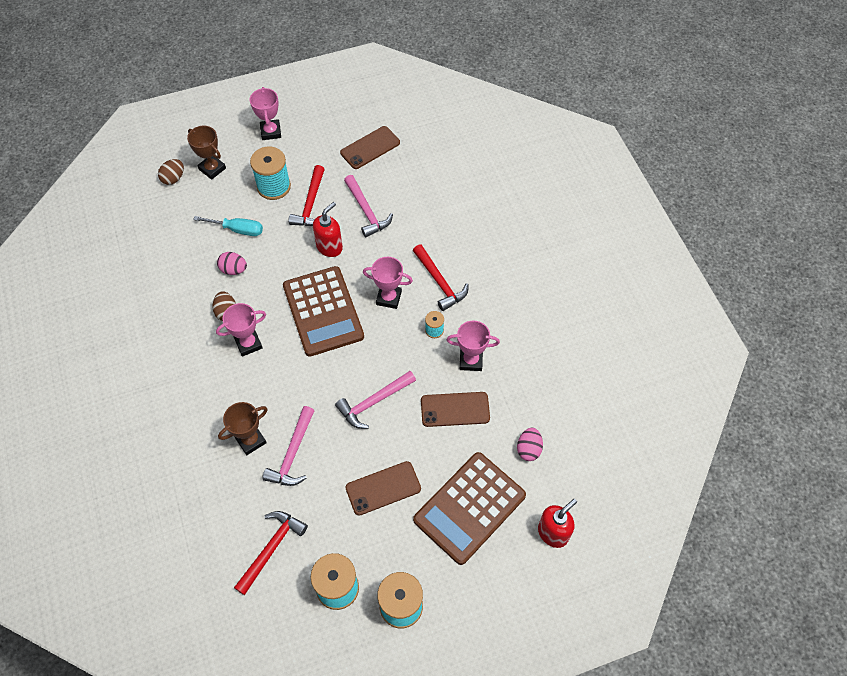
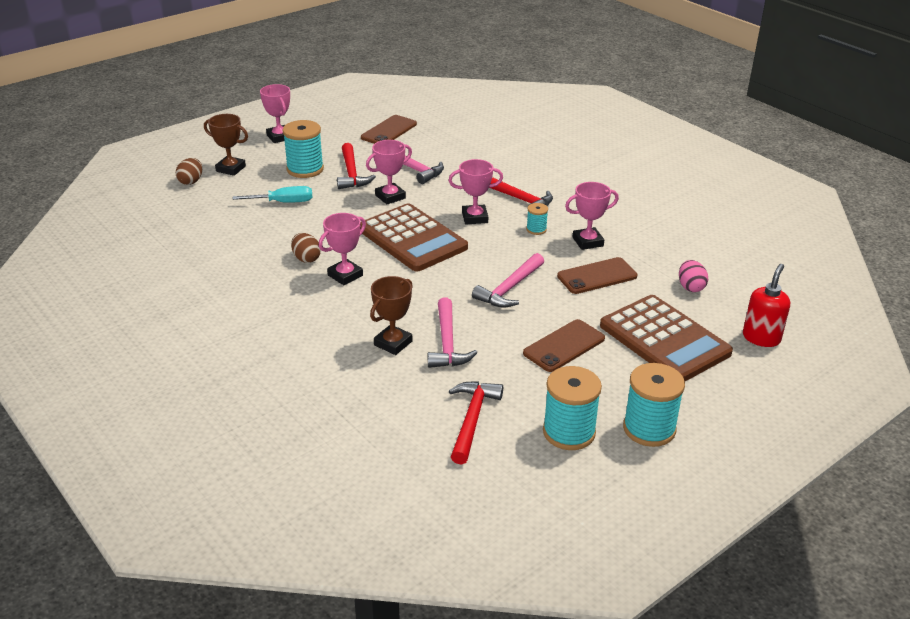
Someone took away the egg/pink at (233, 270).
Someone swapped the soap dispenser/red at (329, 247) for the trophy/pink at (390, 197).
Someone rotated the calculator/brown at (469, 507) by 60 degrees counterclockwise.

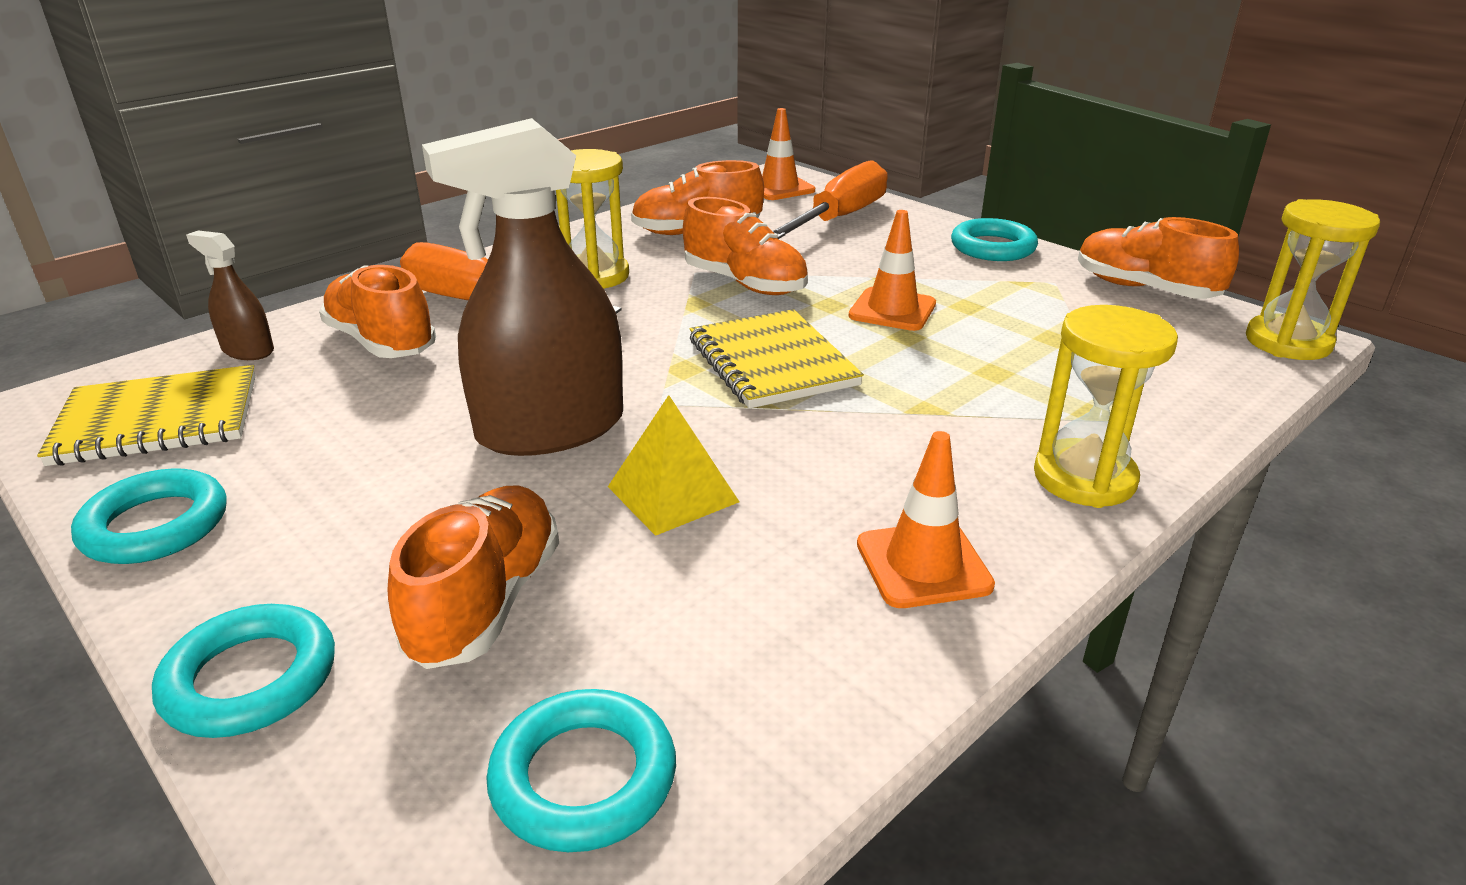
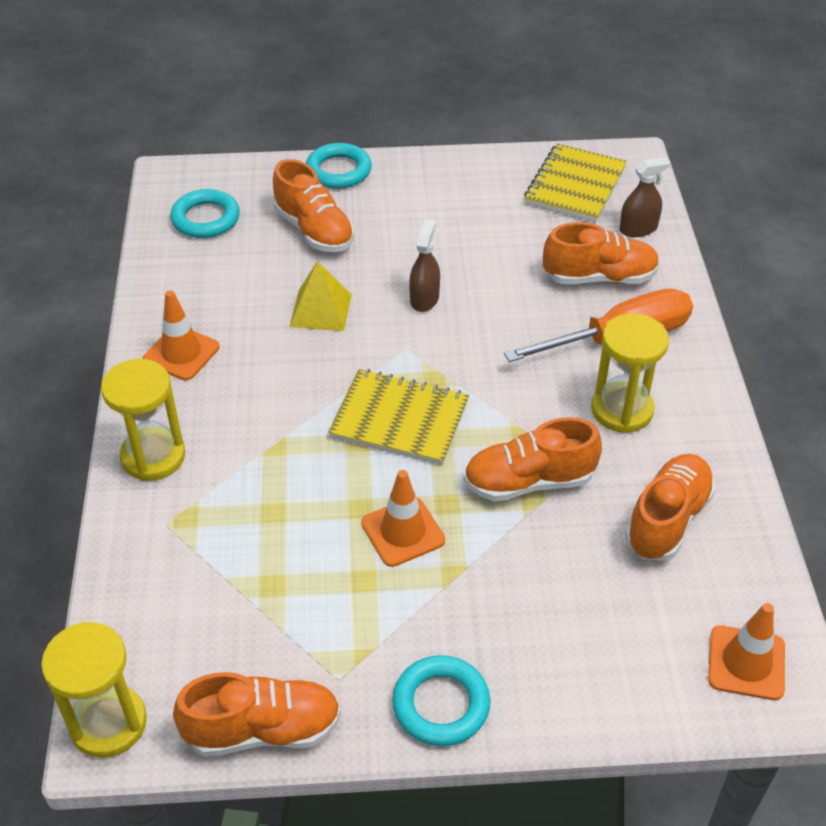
Someone took away the ring/turquoise at (155, 525).
Someone took away the screwdriver/orange at (839, 218).
Someone scaled the spray bottle/brown at (550, 429) by 0.47.

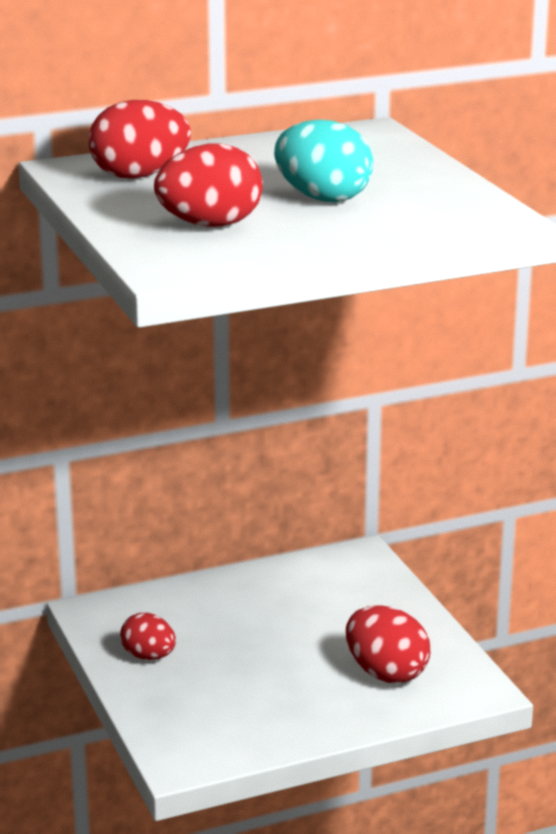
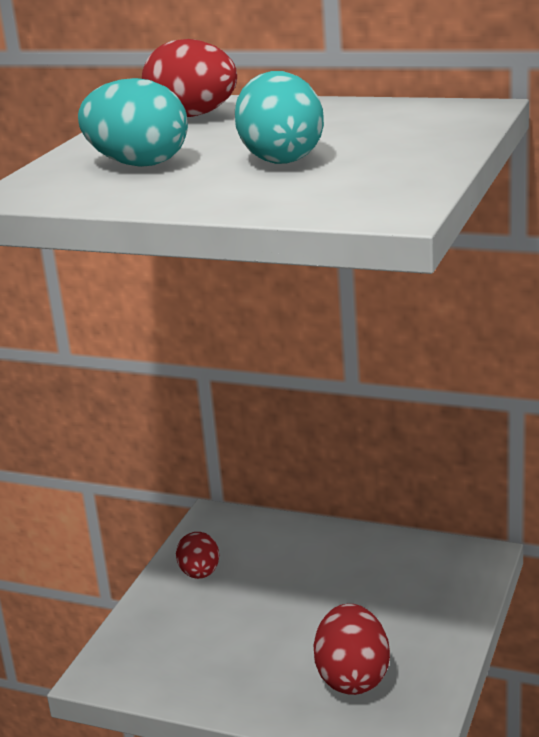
Someone repainted the egg/red at (210, 225), which became the egg/turquoise at (138, 164).

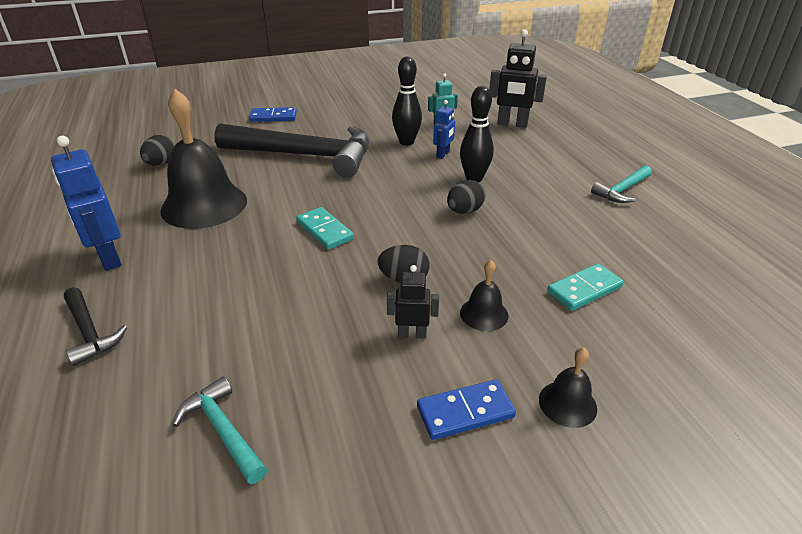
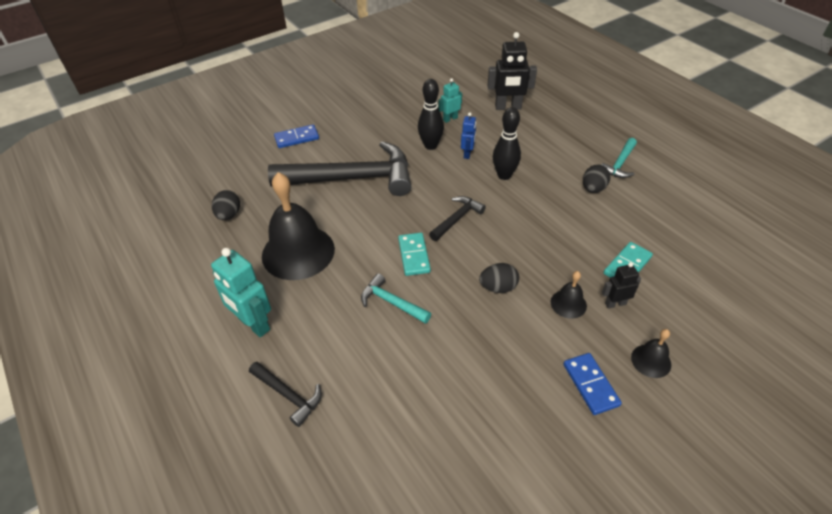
Someone put down the hammer/black at (457, 219).
Someone carried the hammer/turquoise from (223, 430) to (392, 302).
Someone carried the robot/black from (412, 334) to (615, 303).
Someone carried the egg/black from (464, 211) to (593, 189).
Someone repainted the robot/blue at (109, 258), which became the robot/turquoise at (253, 324).
Someone rotated the domino/turquoise at (324, 230) by 45 degrees clockwise.
Someone rotated the domino/blue at (465, 412) by 75 degrees counterclockwise.

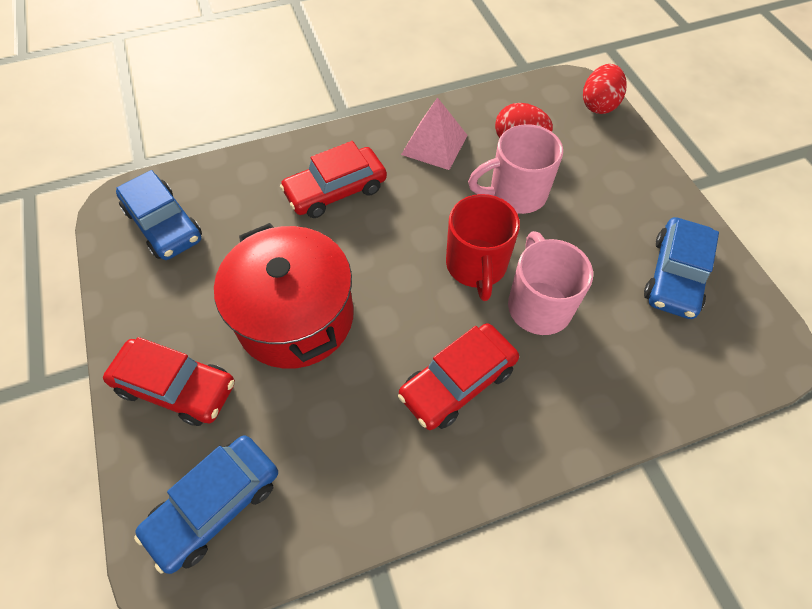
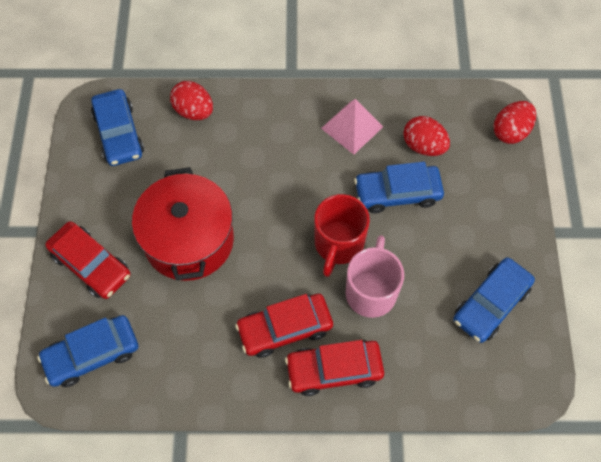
Someone put down the egg/red at (194, 111).
Someone carried the car/red from (335, 190) to (334, 370).
Someone swapped the mug/pink at (515, 194) for the car/blue at (397, 193).

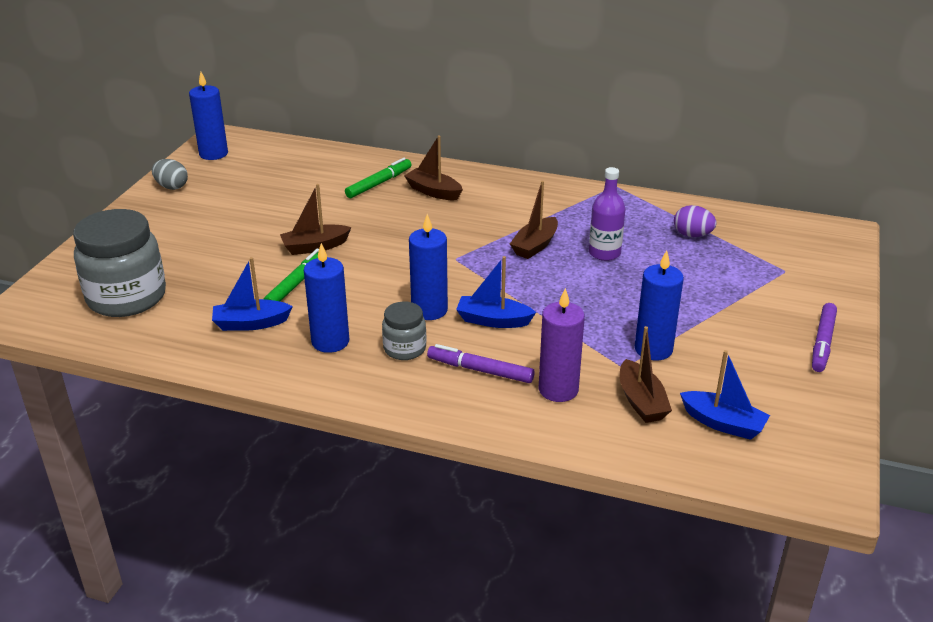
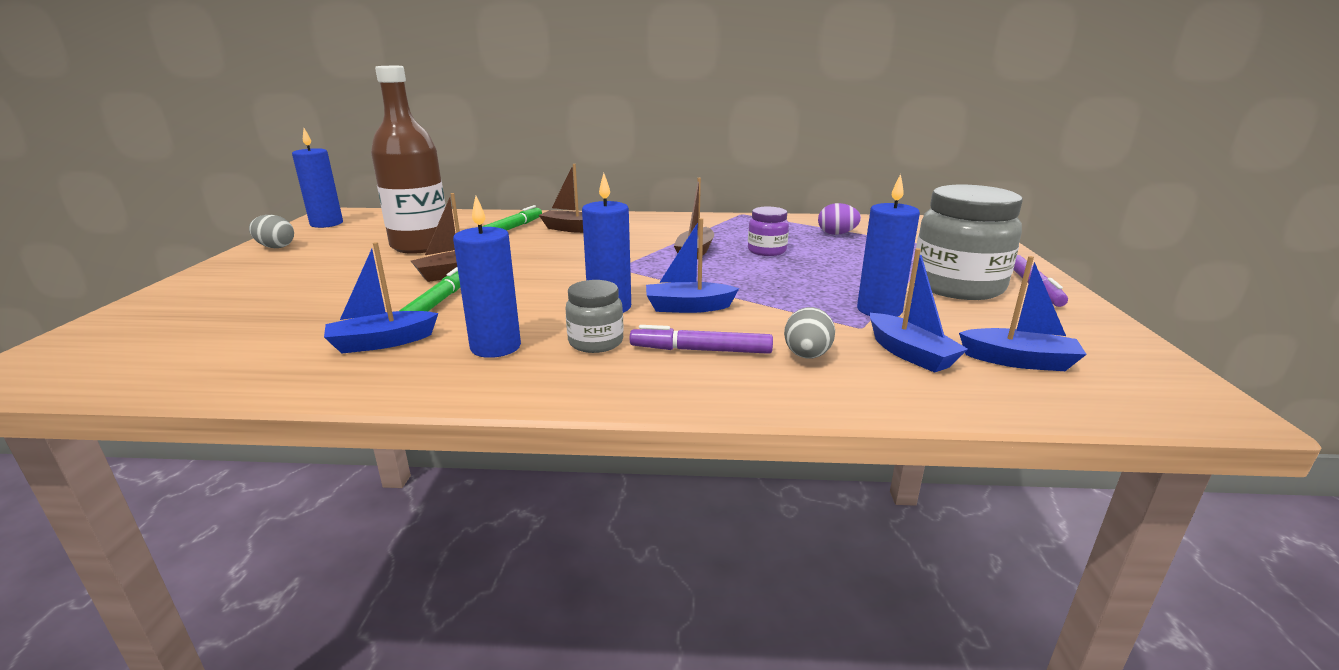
Someone put down the bottle/brown at (420, 246).
Someone carried the jar/grey from (127, 297) to (957, 286).
Someone swapped the candle/purple at (558, 389) for the egg/grey at (807, 356).
Someone swapped the bottle/purple at (604, 253) for the jar/purple at (766, 251).
Someone repainted the boat/brown at (641, 401), which became the boat/blue at (910, 354).

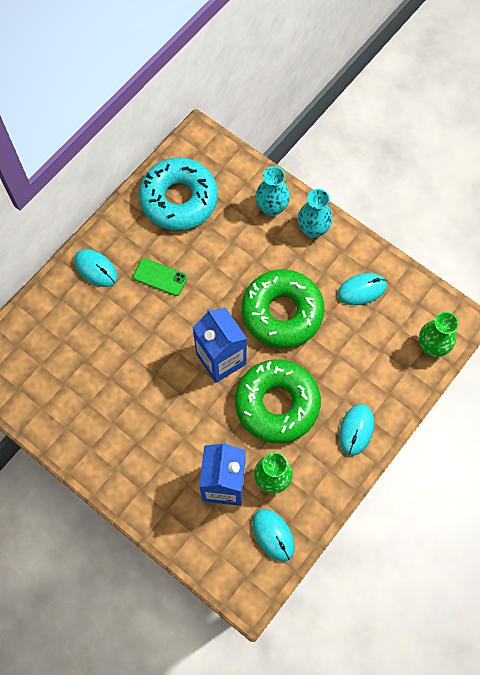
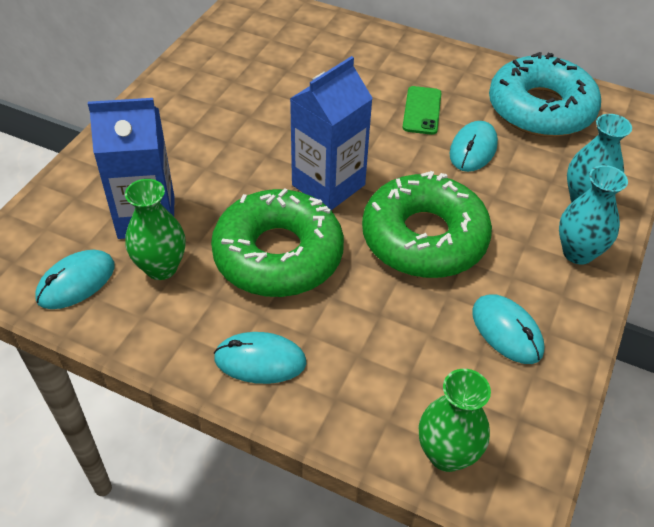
Someone carried the mouse/turquoise from (95, 269) to (473, 149).

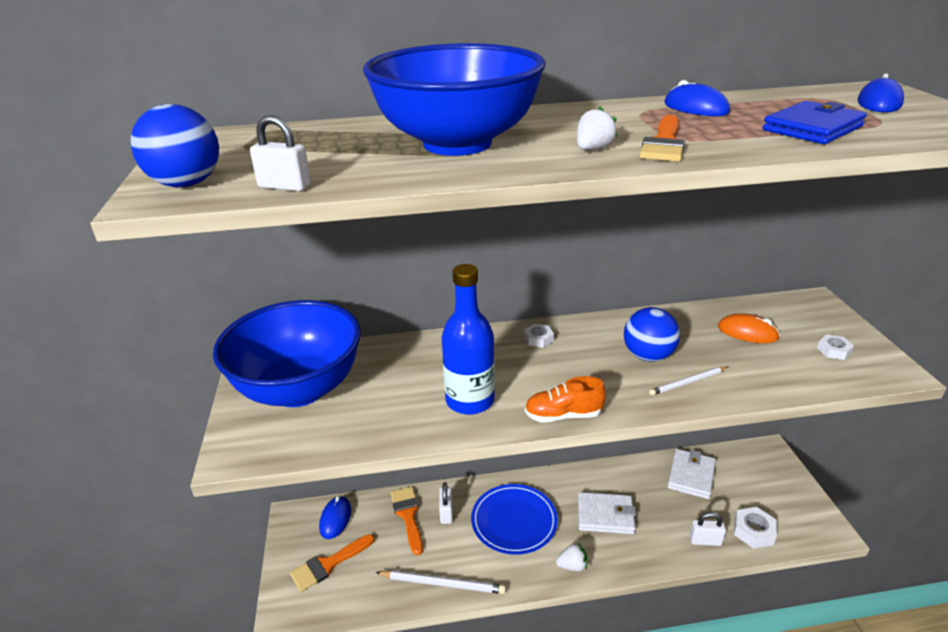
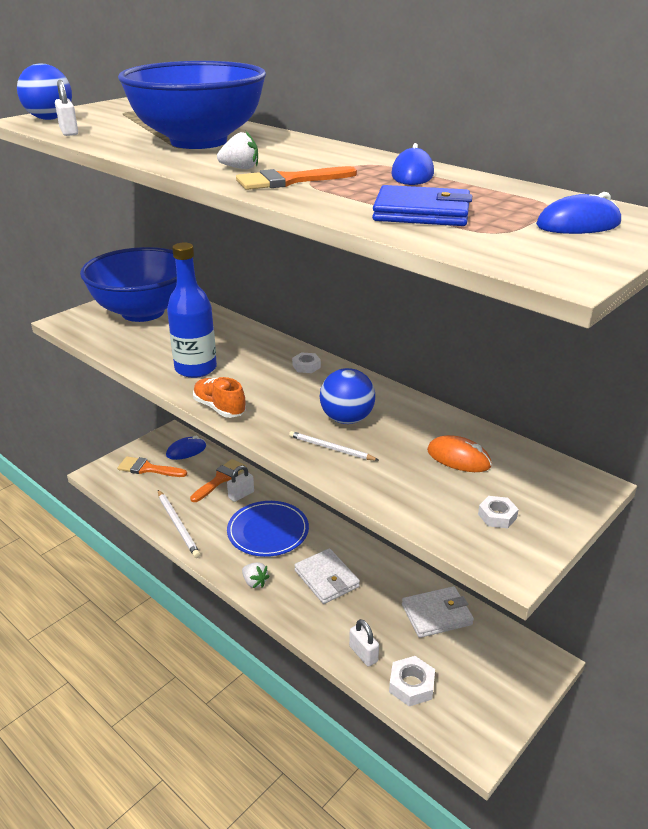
Someone rotated the mouse/orange at (747, 332) by 45 degrees counterclockwise.

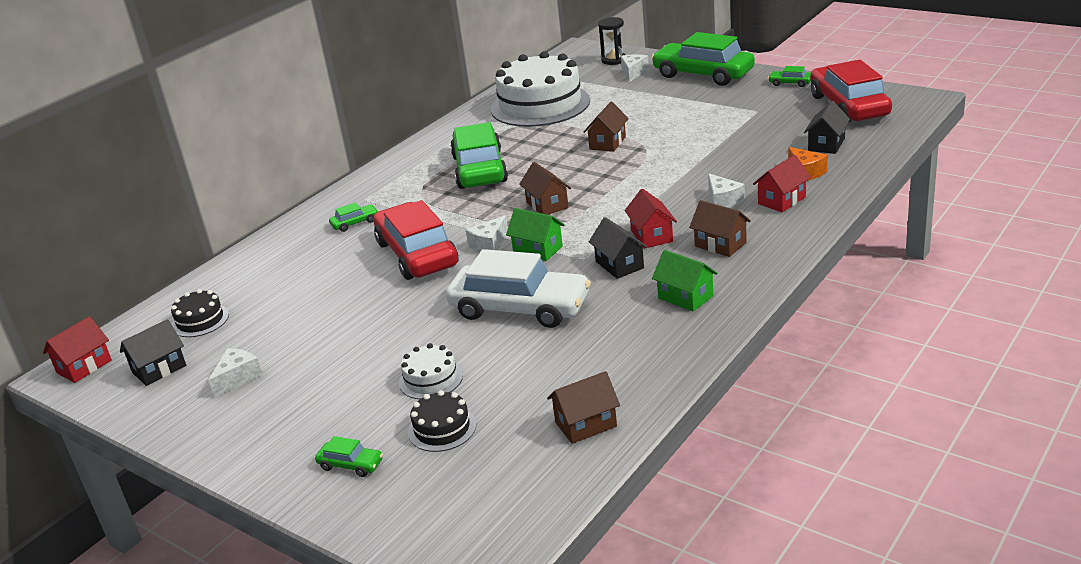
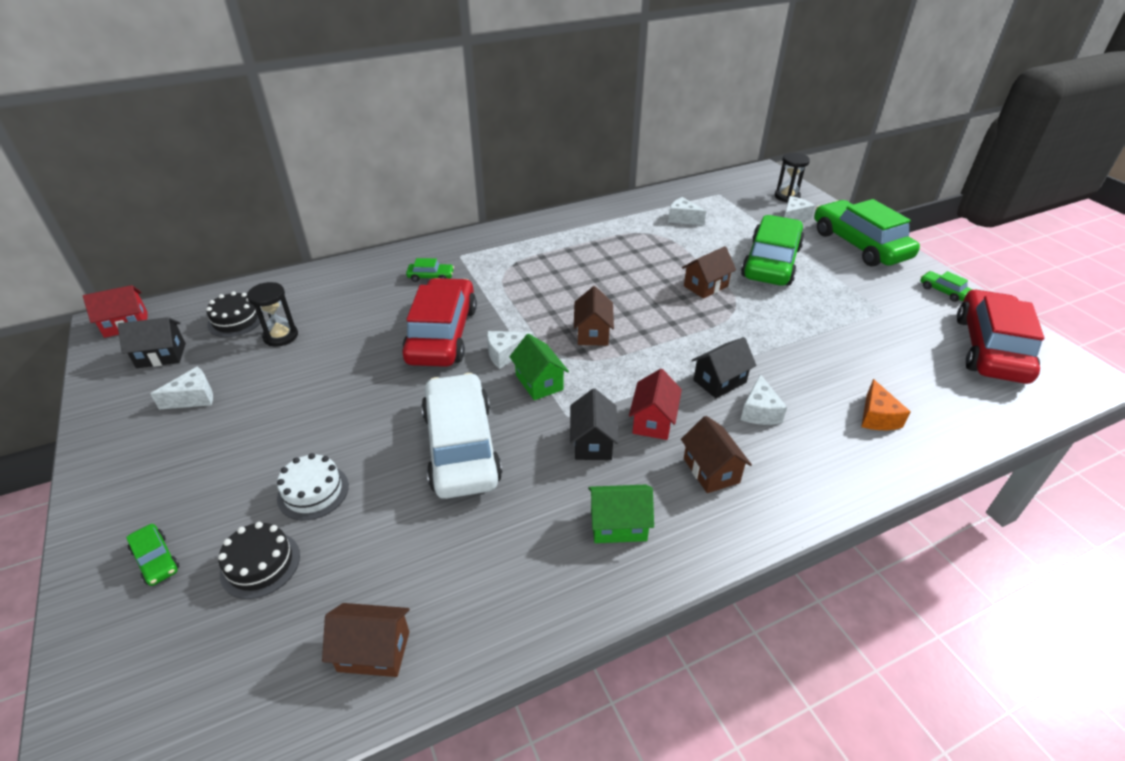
Someone took away the house/red at (781, 200).
Someone put down the hourglass/black at (281, 336).
Someone carried the car/green from (479, 169) to (771, 262).
Someone carried the house/black from (826, 144) to (719, 381).
Someone swapped the cake/white at (540, 105) for the cheese/white at (683, 219).
Someone rotated the car/white at (520, 308) by 150 degrees counterclockwise.
Someone rotated the house/green at (685, 297) by 75 degrees counterclockwise.

